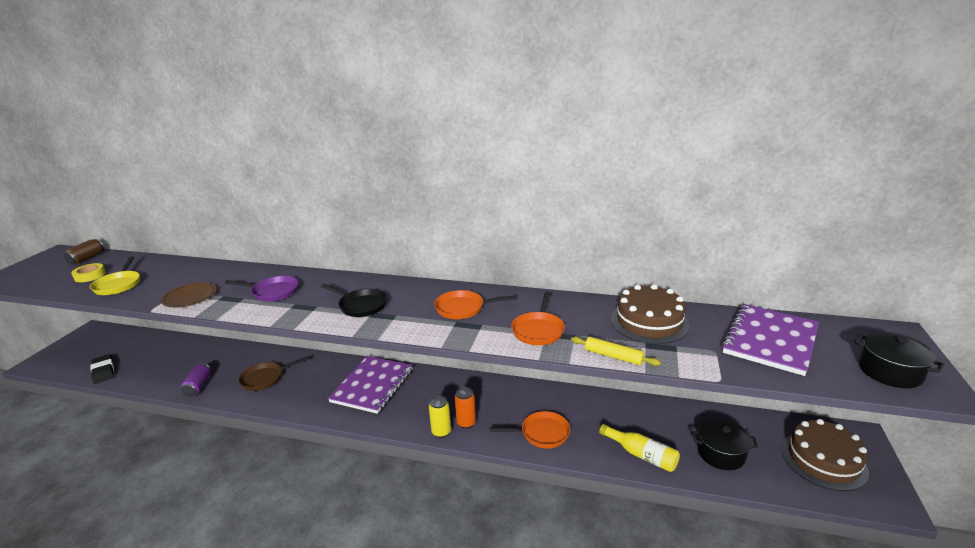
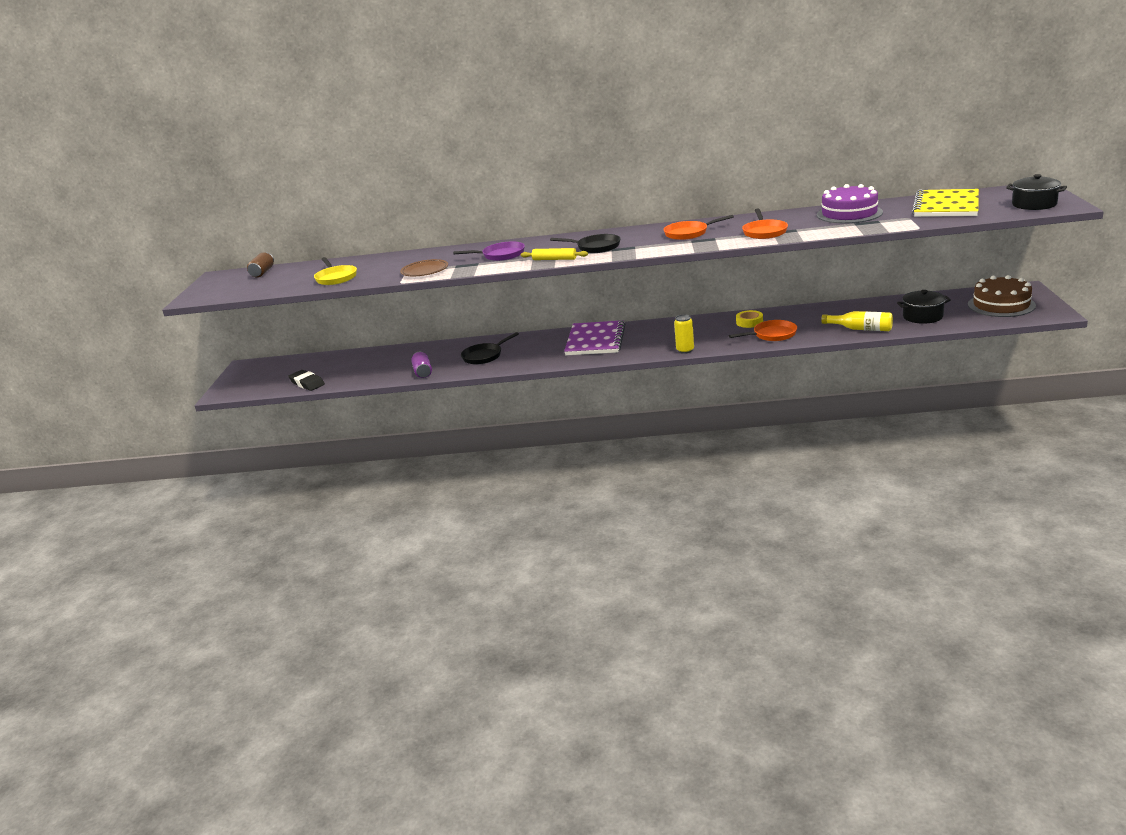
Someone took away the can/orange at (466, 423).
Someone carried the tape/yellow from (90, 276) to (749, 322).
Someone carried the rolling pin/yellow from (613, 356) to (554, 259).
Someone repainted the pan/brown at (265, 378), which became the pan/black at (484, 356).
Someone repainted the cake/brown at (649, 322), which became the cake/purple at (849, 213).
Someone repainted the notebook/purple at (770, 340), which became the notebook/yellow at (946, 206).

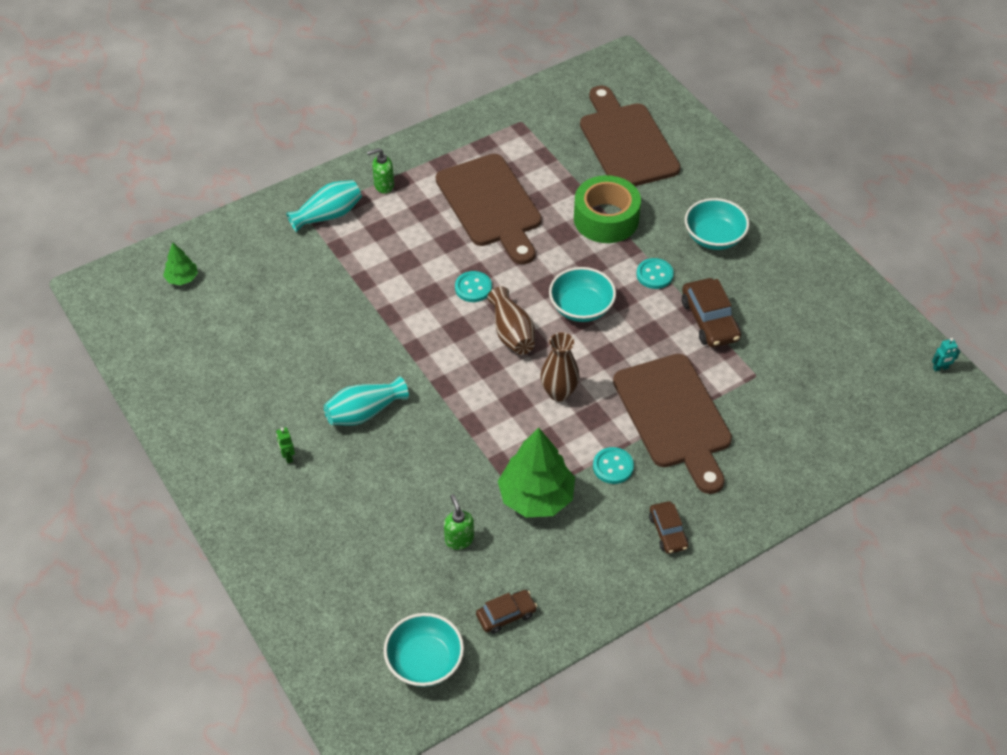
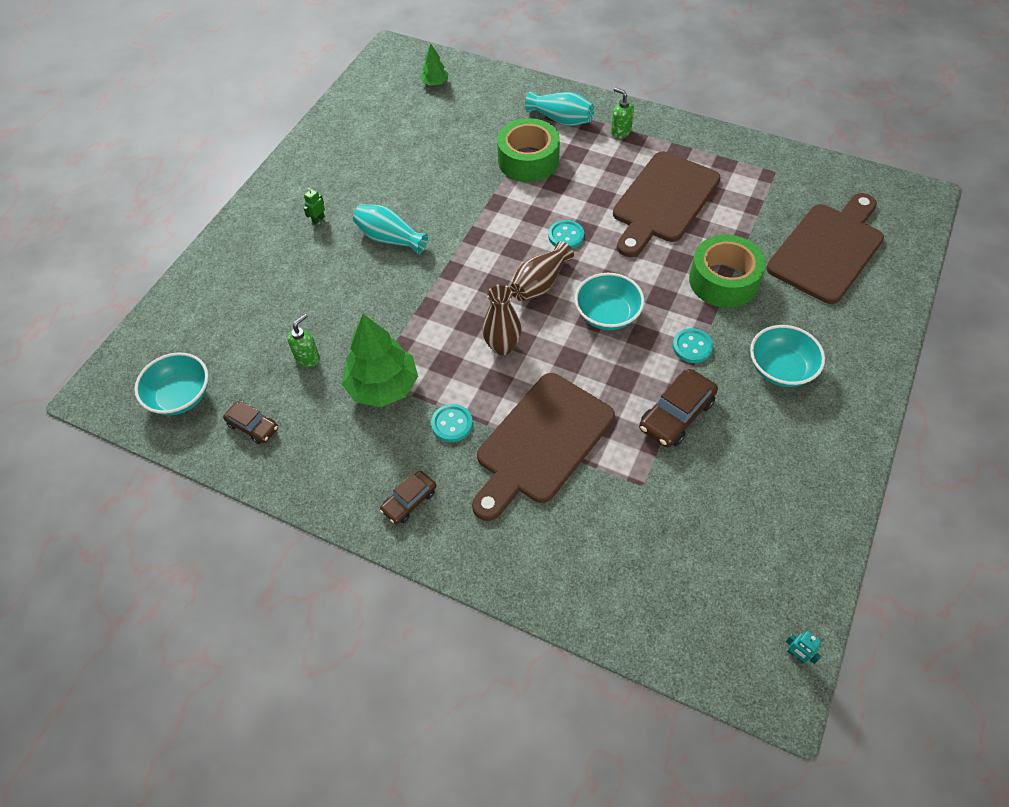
Someone put down the tape/green at (528, 160).

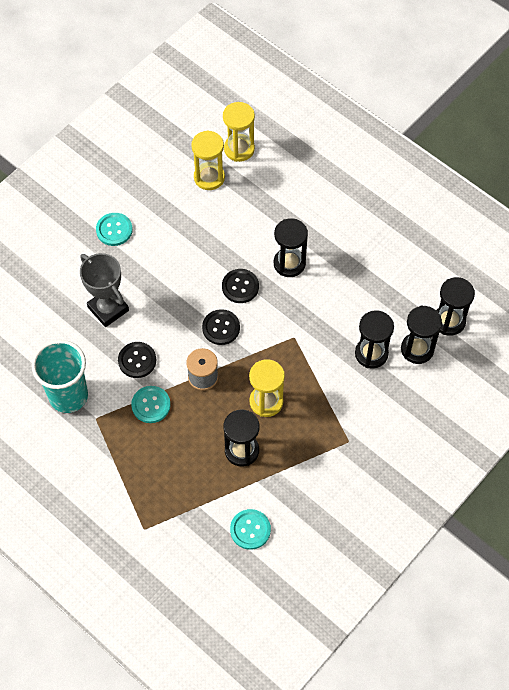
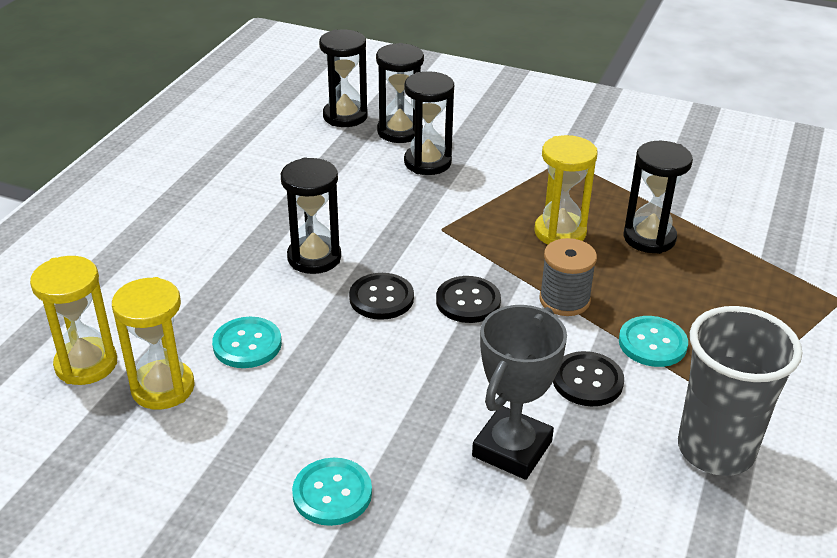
Someone carried the button/turquoise from (250, 530) to (247, 344).
Someone repainted the cup/turquoise at (68, 396), which became the cup/grey at (715, 450).

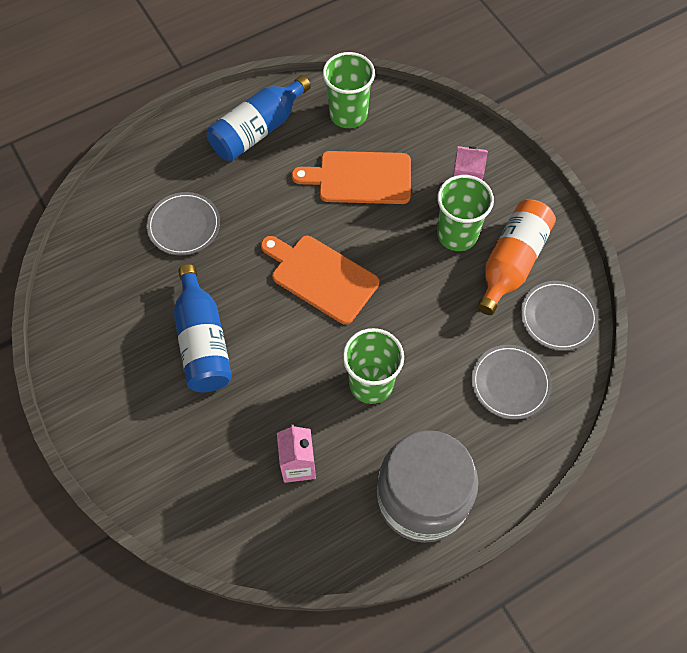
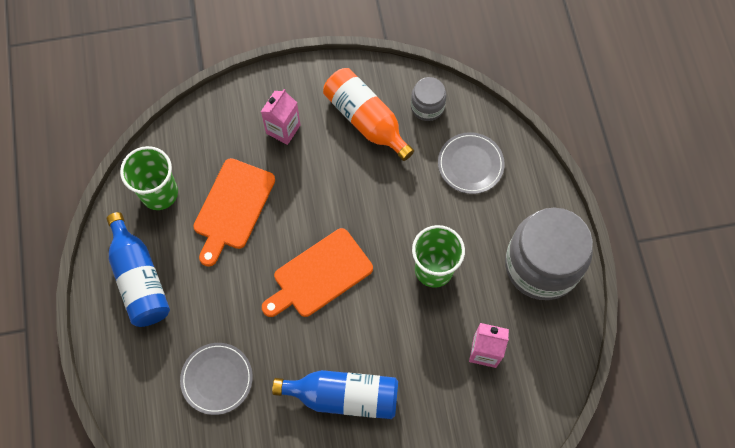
Someone took away the cup/green at (457, 234).
Someone swapped the plate/grey at (558, 317) for the jar/grey at (427, 106).

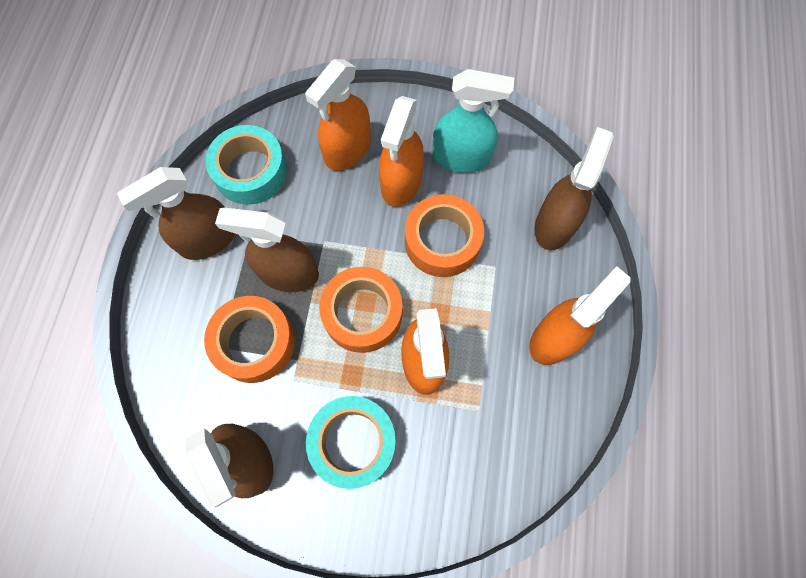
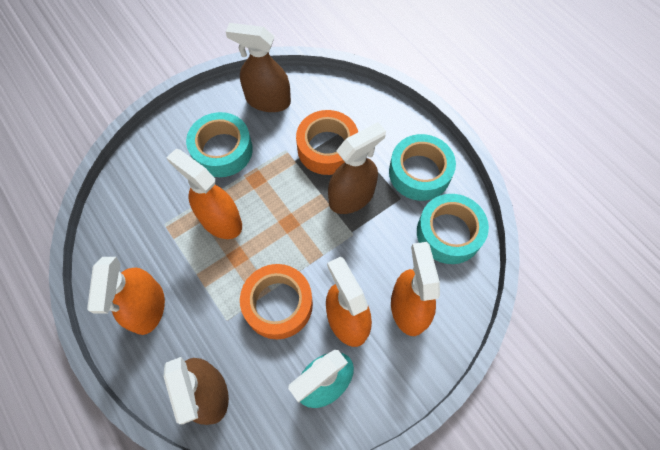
Someone took away the tape/orange at (362, 313).
Someone swapped the spray bottle/brown at (208, 239) for the tape/turquoise at (419, 172).

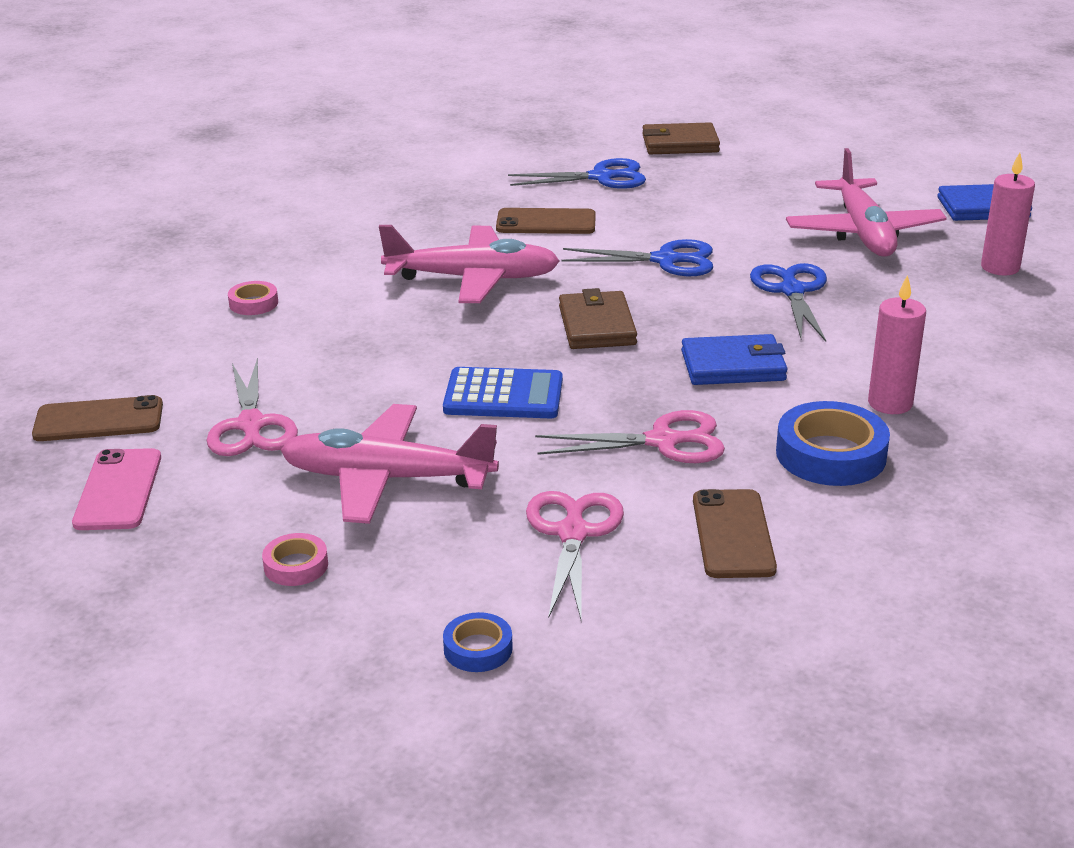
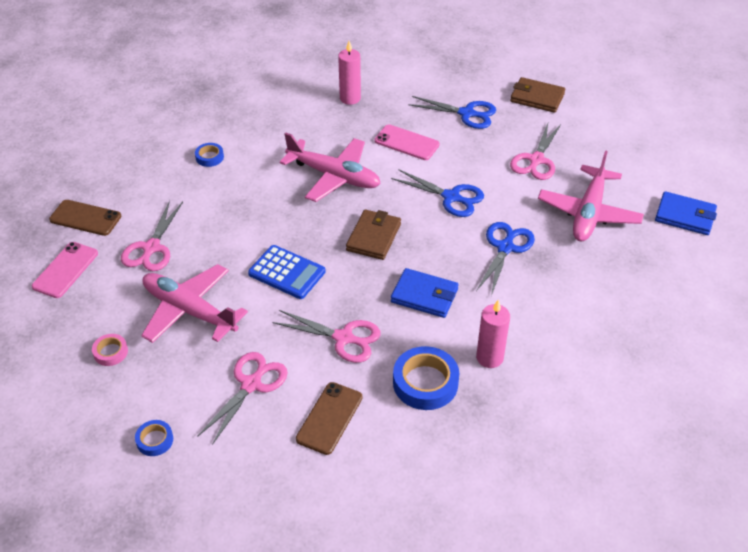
Someone put down the scissors/pink at (536, 160).
Someone carried the candle/pink from (1000, 267) to (350, 98).
Someone repainted the tape/pink at (253, 303), which became the tape/blue at (209, 157).
Someone repainted the phone/brown at (546, 222), which became the phone/pink at (406, 143).

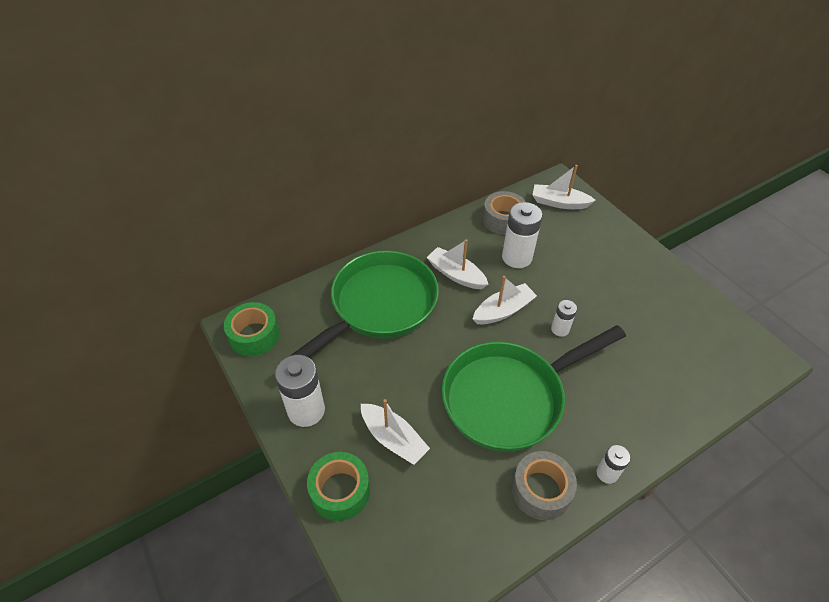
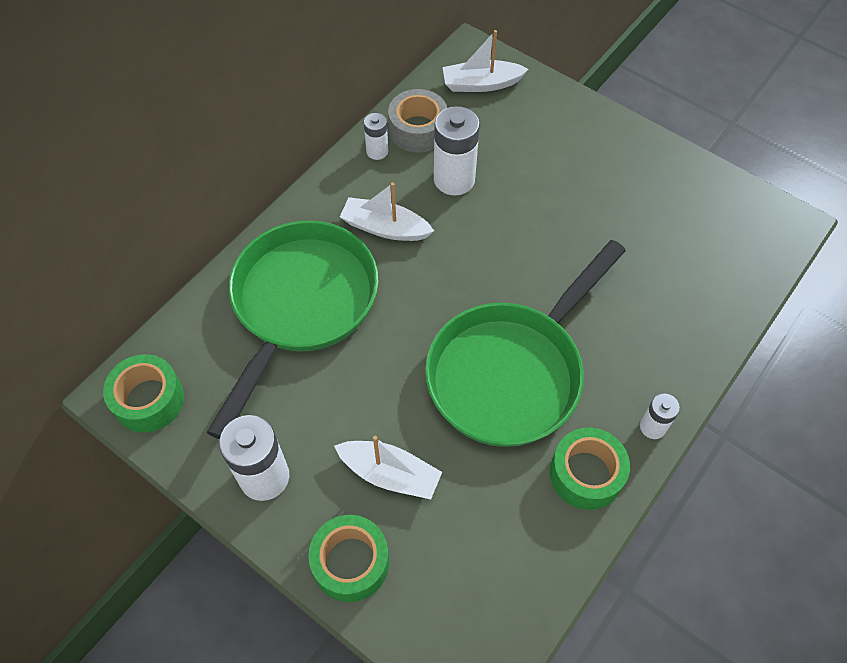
Someone took away the boat/white at (503, 310).
Someone carried the battery/white from (560, 329) to (377, 151).
Someone repainted the tape/grey at (541, 490), which became the tape/green at (586, 474).

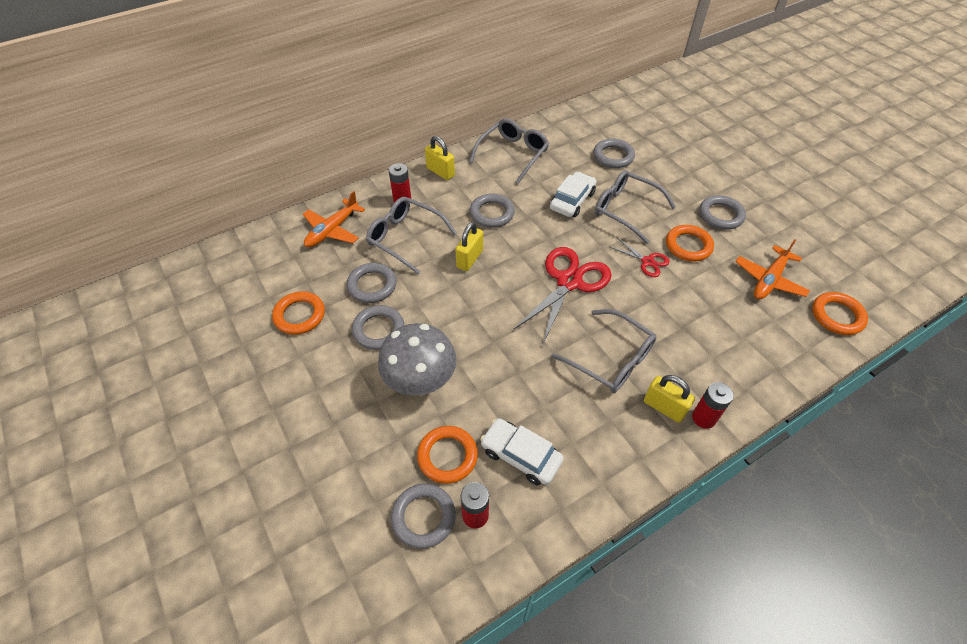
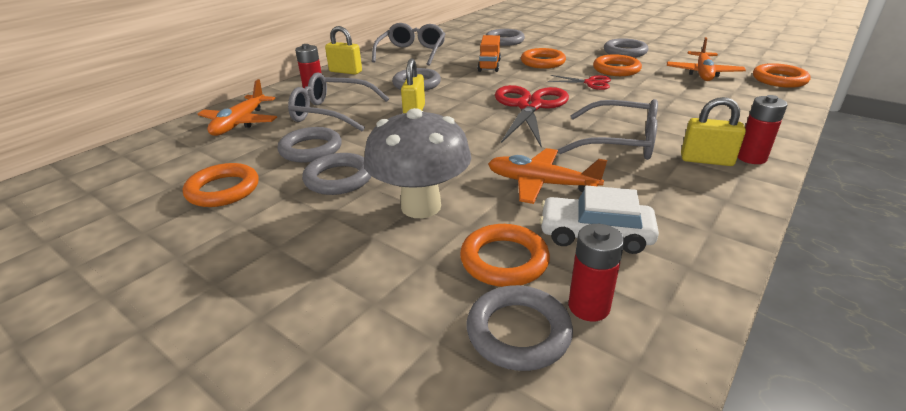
Someone put down the plane/orange at (541, 184).
Someone swapped the car/white at (572, 200) for the truck/orange at (489, 65).
Someone swapped the glasses/grey at (626, 210) for the ring/orange at (542, 62).

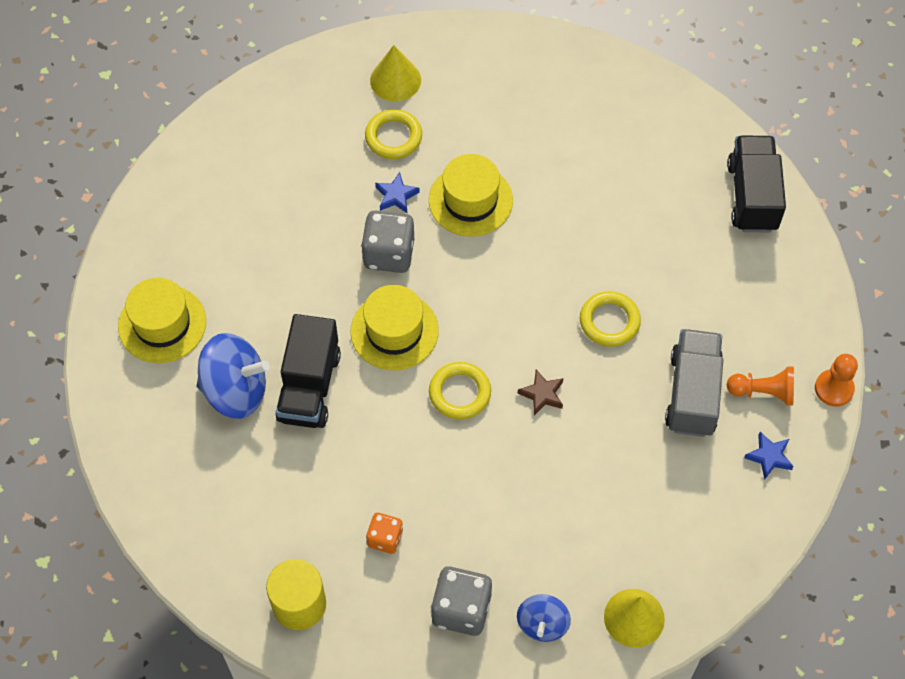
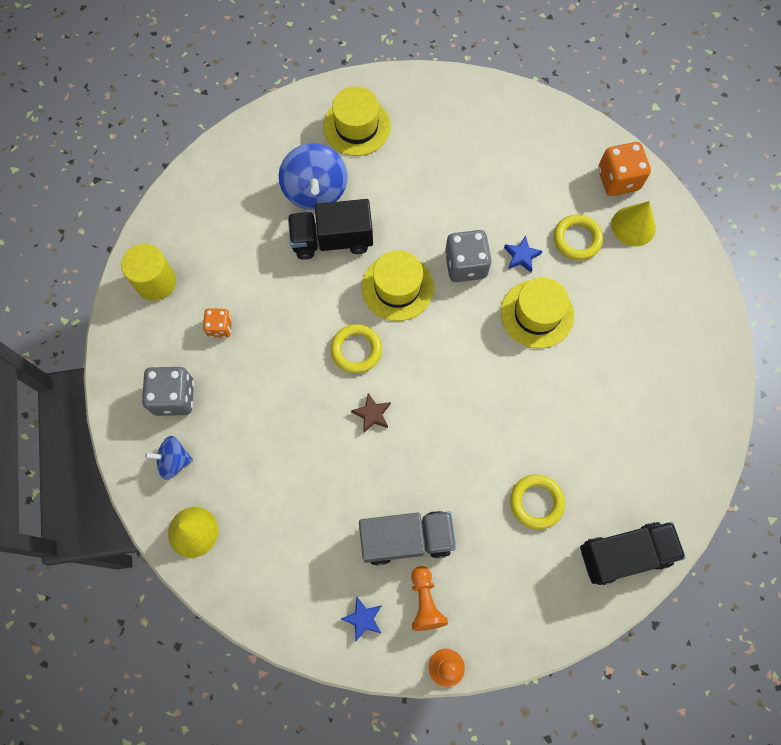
Someone put down the dice/orange at (618, 179).
Someone carried the ring/yellow from (609, 321) to (536, 502).

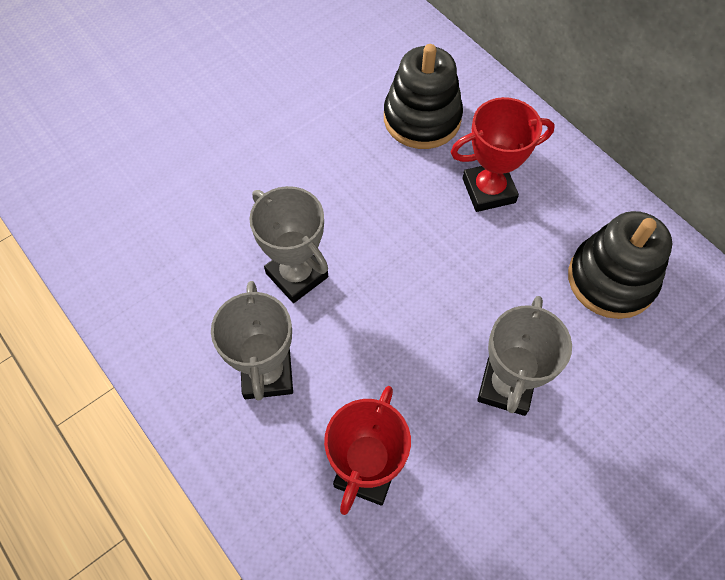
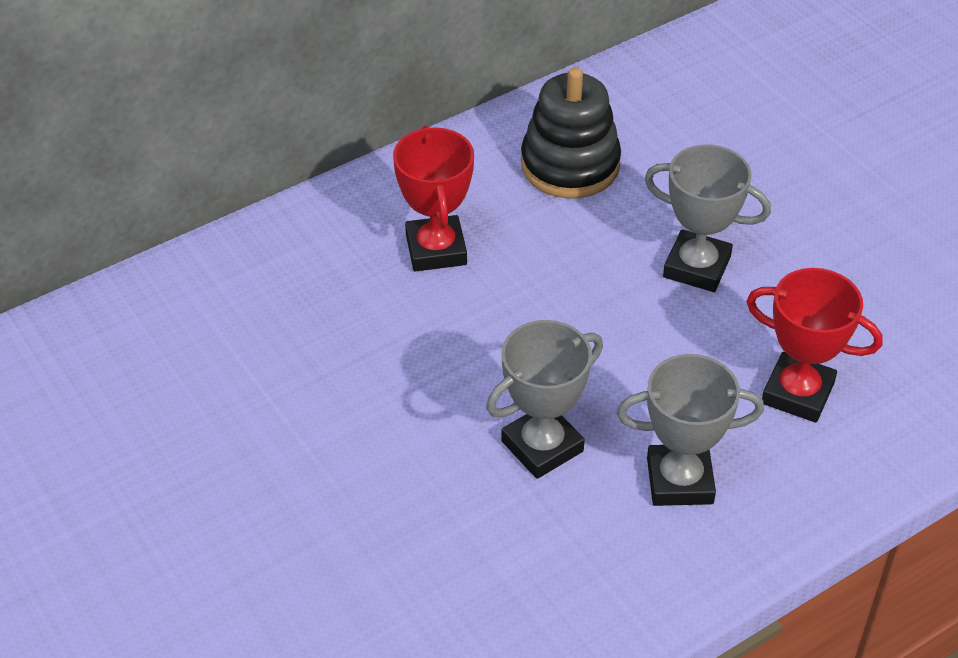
Someone took away the stacking toy/black at (422, 118).

